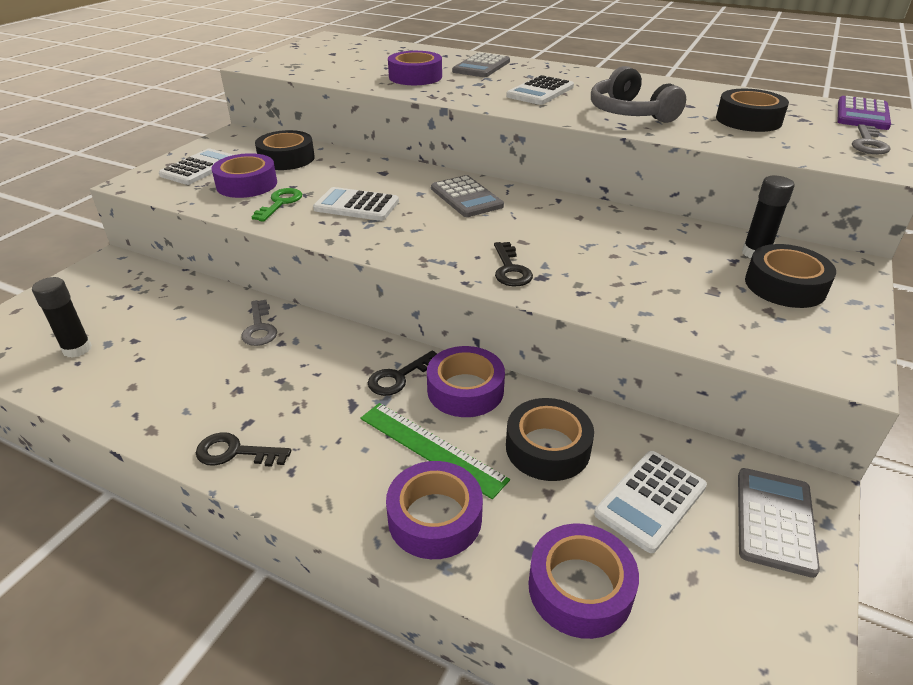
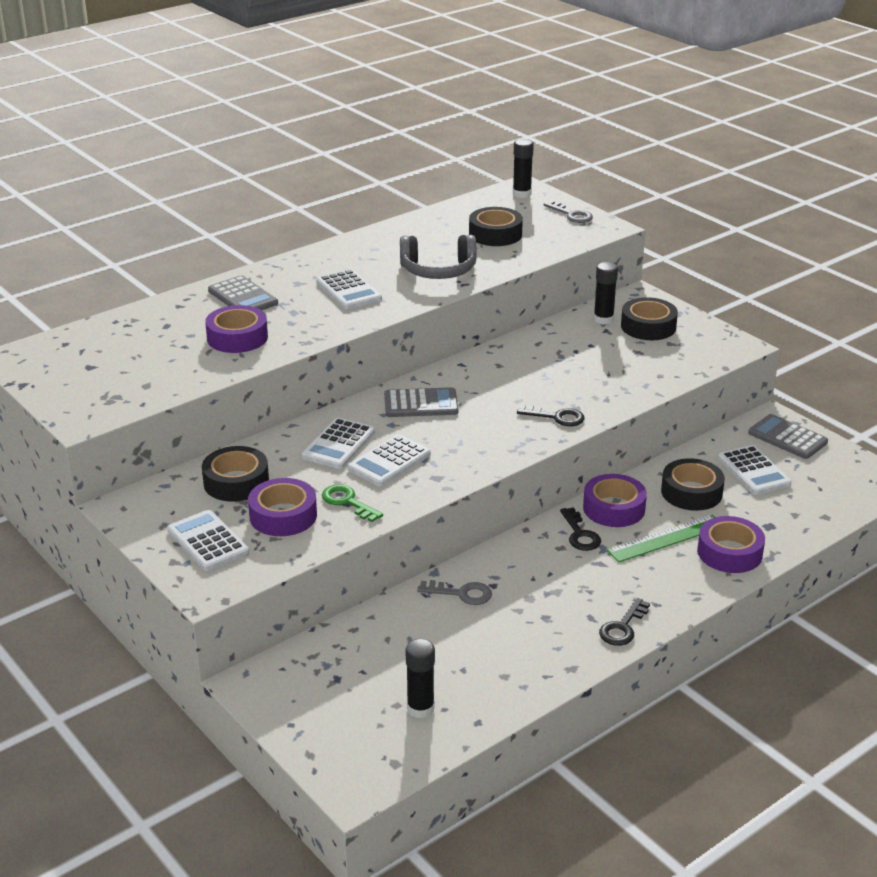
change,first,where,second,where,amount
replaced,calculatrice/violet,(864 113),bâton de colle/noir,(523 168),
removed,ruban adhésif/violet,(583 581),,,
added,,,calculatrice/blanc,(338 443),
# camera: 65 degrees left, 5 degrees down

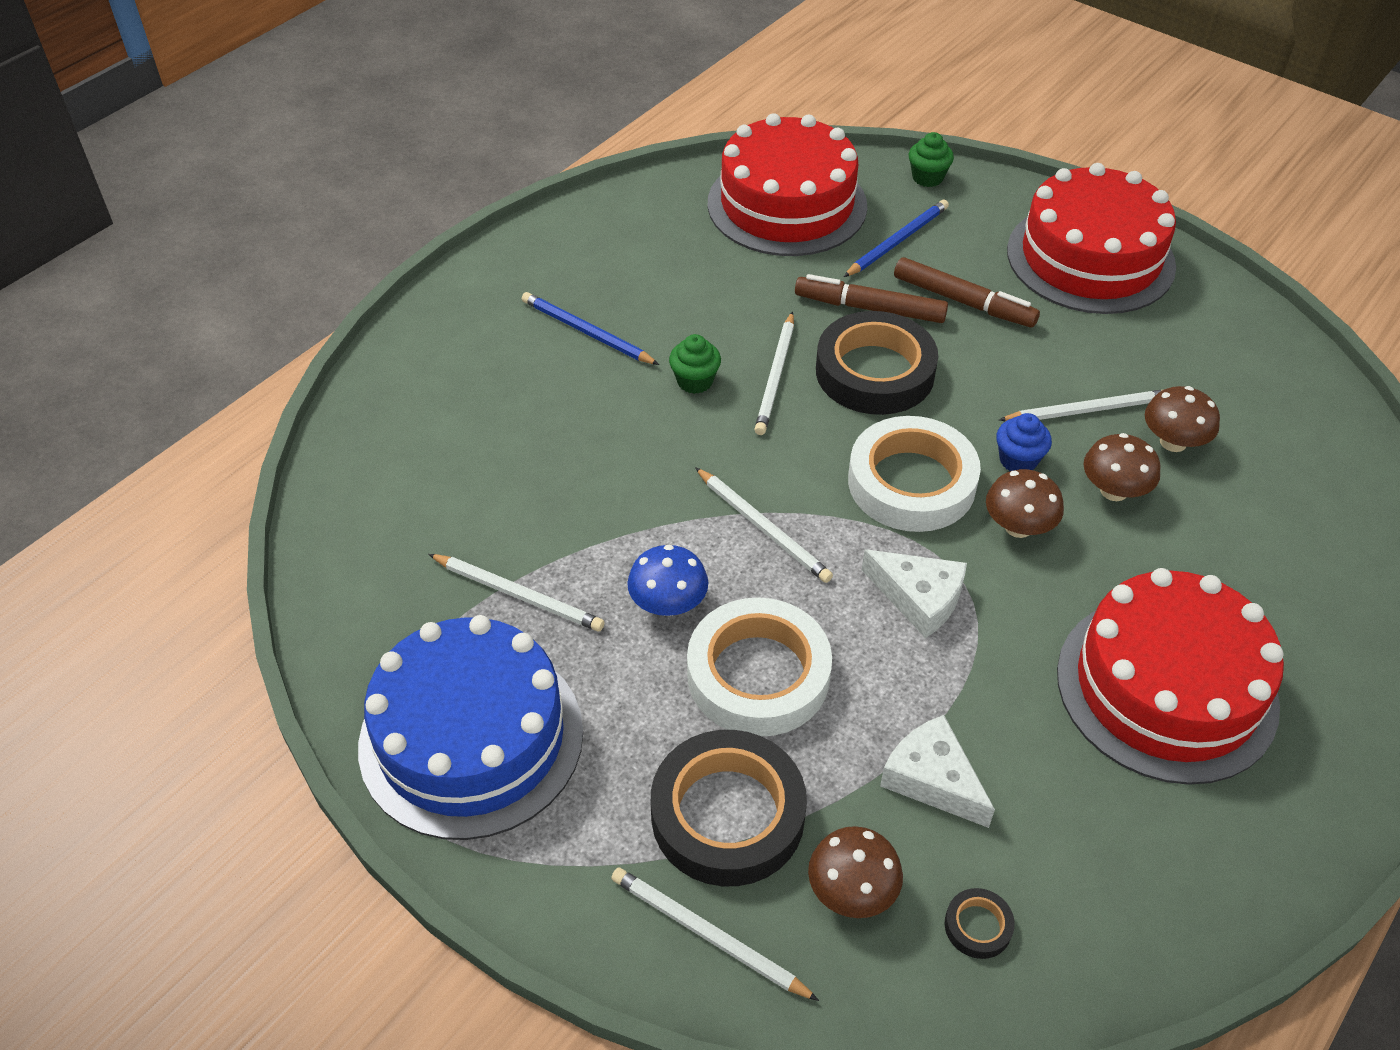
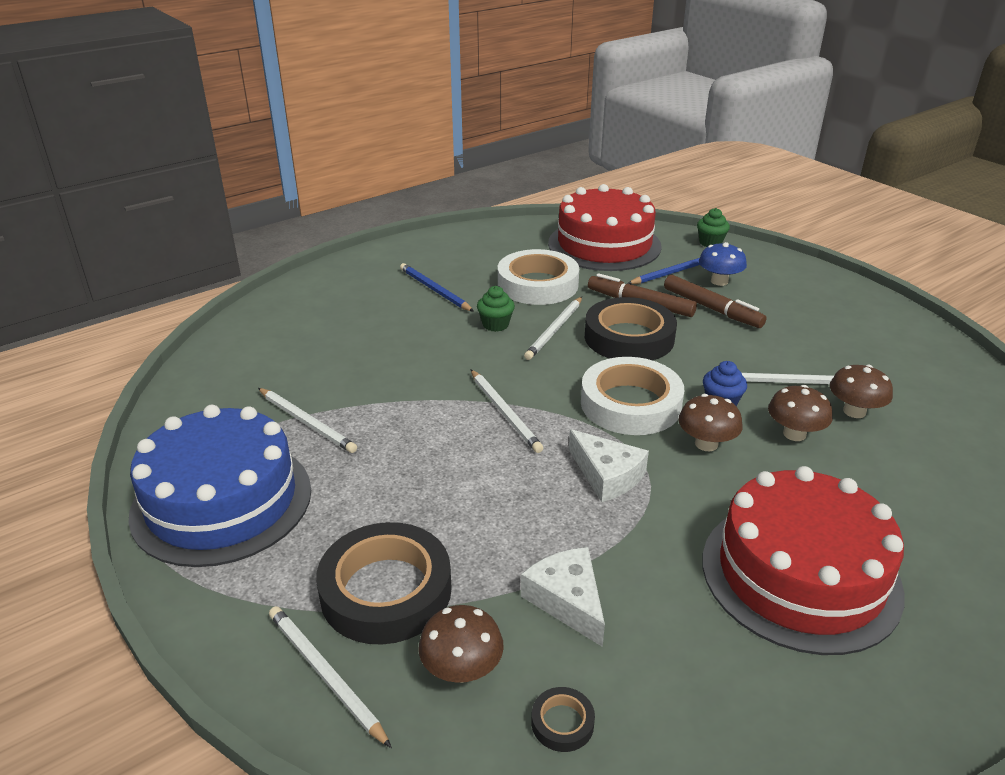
change,first,where,second,where,amount
removed,gâteau/rouge,(1091 238),,,
moved,champignon/bleu,(667 580),,(723 264),
moved,ruban adhésif/blanc,(759 666),,(538 277),
# camera: 15 degrees right, 15 degrees down

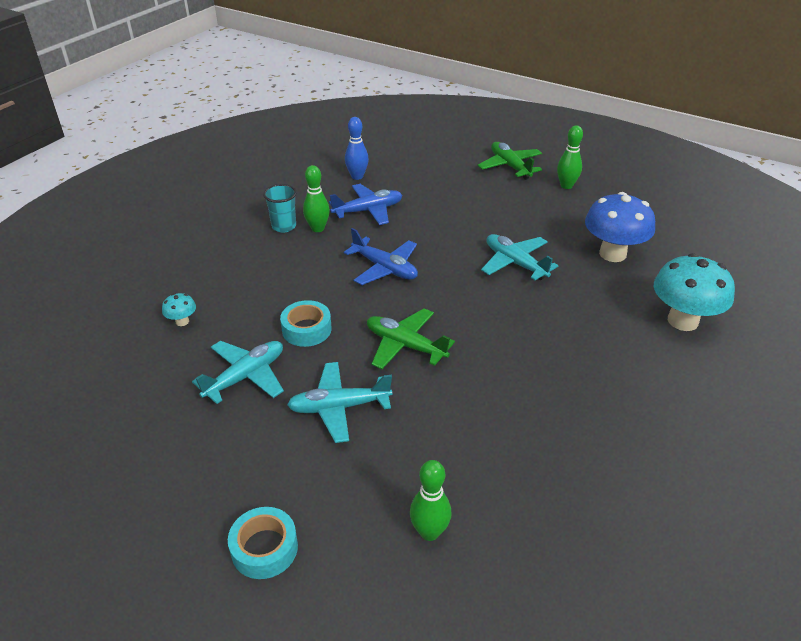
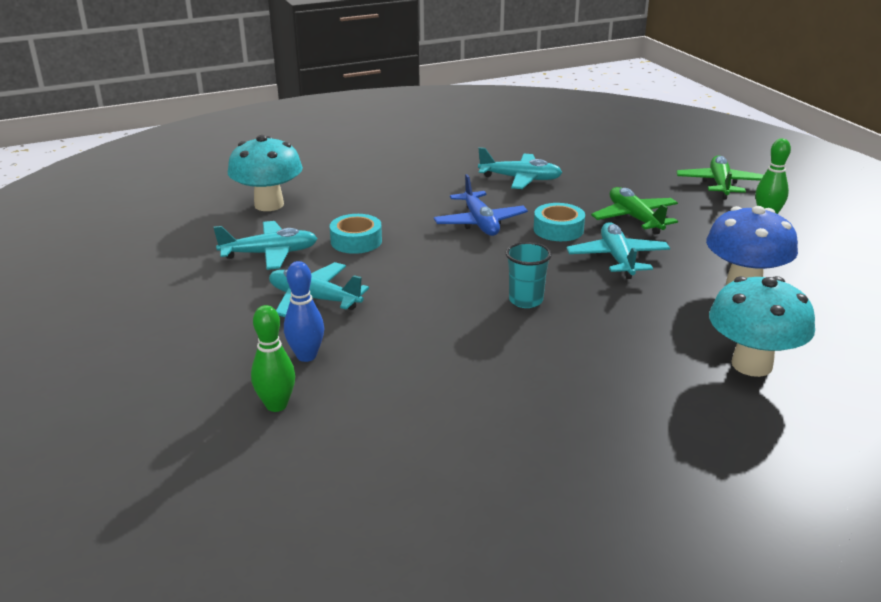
change,first,where,second,where,amount
moved,quille/bleu,(357 148),,(304 311),
removed,quille/vert,(316 198),,,
moved,gobelet/turquoise,(280 208),,(529 275),
recoloured,avion/bleu,(365 204),avion/turquoise,(520 168),
resized,champignon/turquoise,(179 309),,(265 173),x2.26
moved,avion/vert,(411 338),,(634 211),
moved,ruban adhésif/turquoise,(263 543),,(559 222),
# camera: 35 degrees right, 10 degrees down

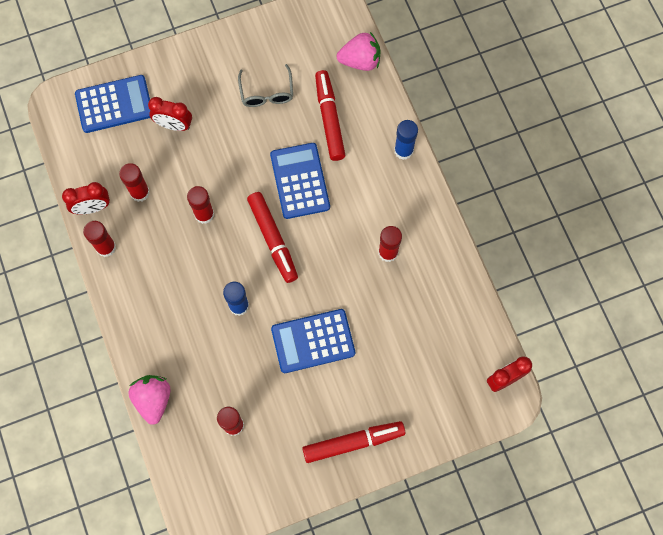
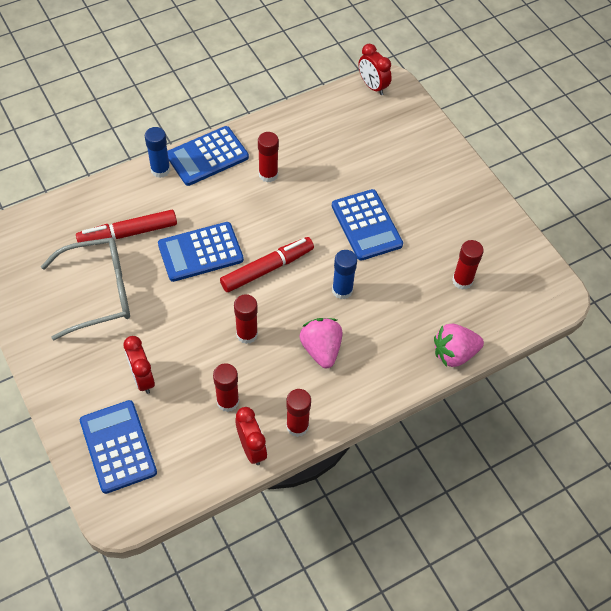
change,first,where,second,where,amount
moved,fraise/rose,(358 51),,(320 343),
resized,lunettes/gris,(265 85),,(85 289),x1.66
turned,réveil/rouge,(170 114),,(139 365),150 degrees clockwise
removed,feutre/rouge,(354 442),,,
added,,,calculatrice/bleu,(208 156),
# camera: 100 degrees left, 15 degrees down

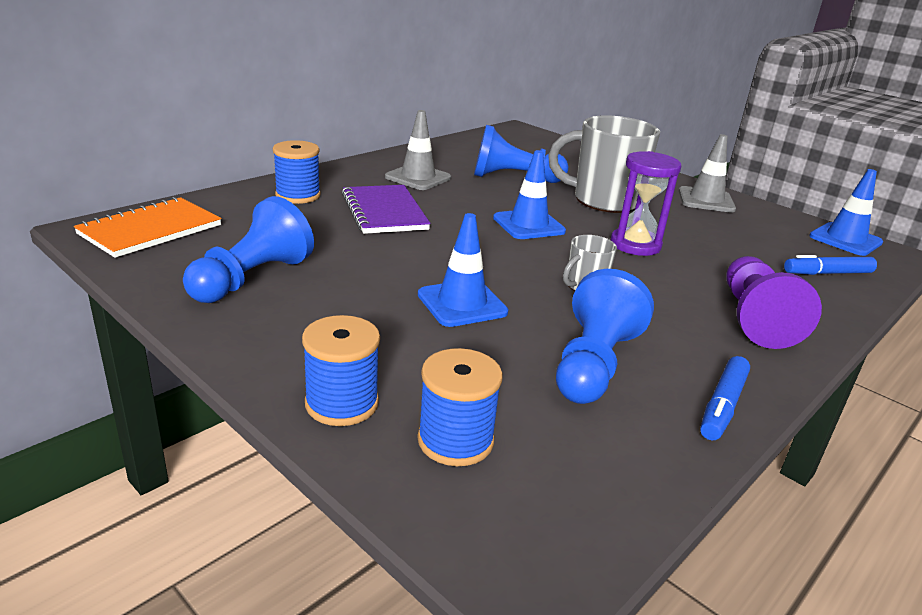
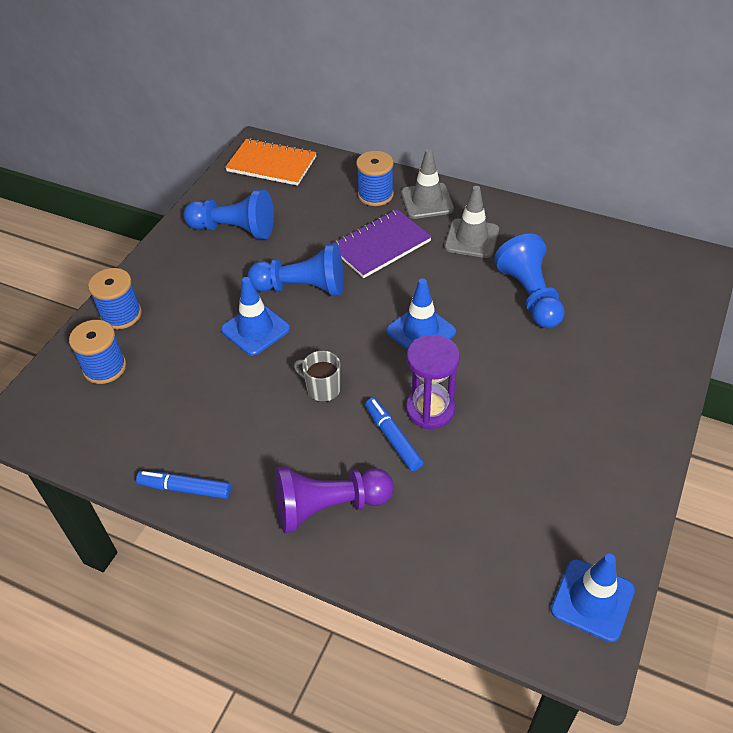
change,first,where,second,where,amount
removed,tasse/gris,(604 164),,,
moved,cône de chantier/gris,(707 173),,(427 184),
moved,feutre/bleu,(830 265),,(394 434),
moved,pion/bleu,(605 336),,(295 269),
# camera: 75 degrees right, 20 degrees up

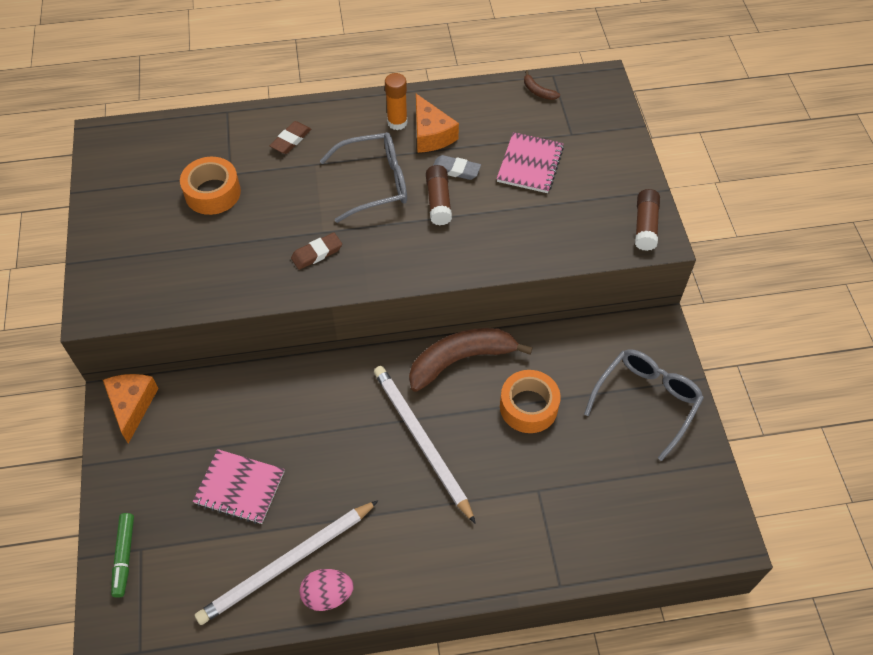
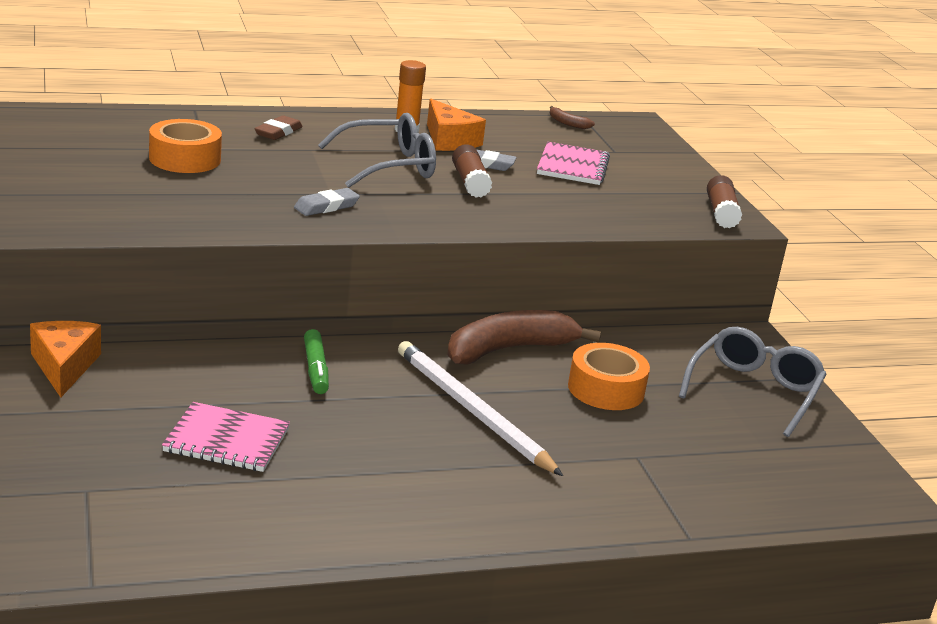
change,first,where,second,where,amount
recoloured,gomme/marron,(316 251),gomme/gris,(327 202),
removed,crayon/blanc,(286 563),,,
moved,feutre/vert,(122 555),,(316 361),
removed,œuf/rose,(327 590),,,
# camera: 10 degrees left, 30 degrees down

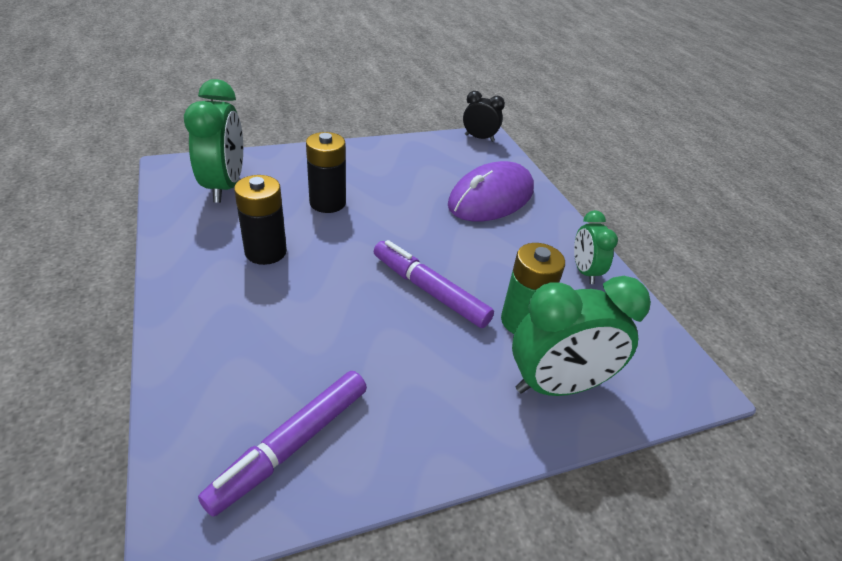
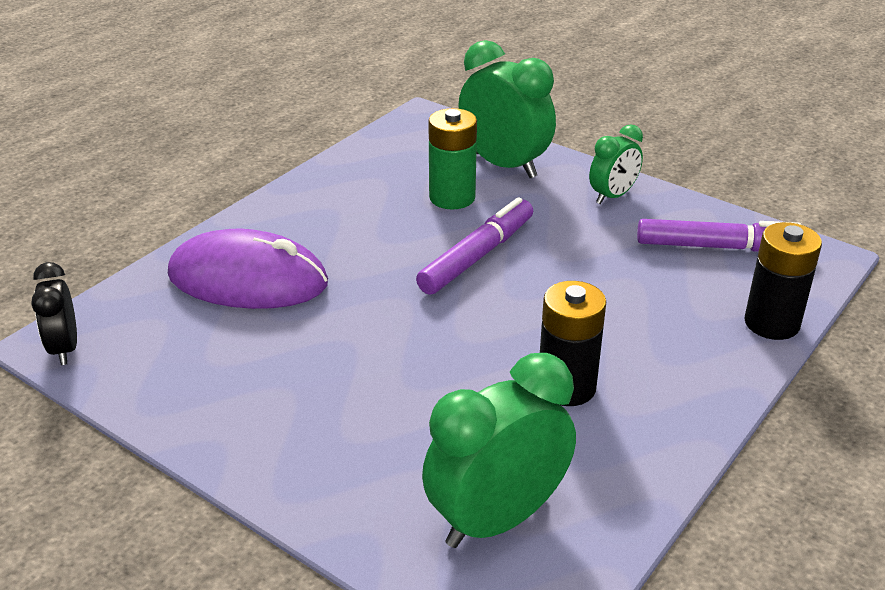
change,first,where,second,where,amount
moved,pile/noir,(326 172),,(783 281),
moved,réveil/vert,(596 247),,(616 164),
turned,feutre/violet,(434 284),,(474 246),150 degrees counterclockwise
# camera: 120 degrees left, 5 degrees down

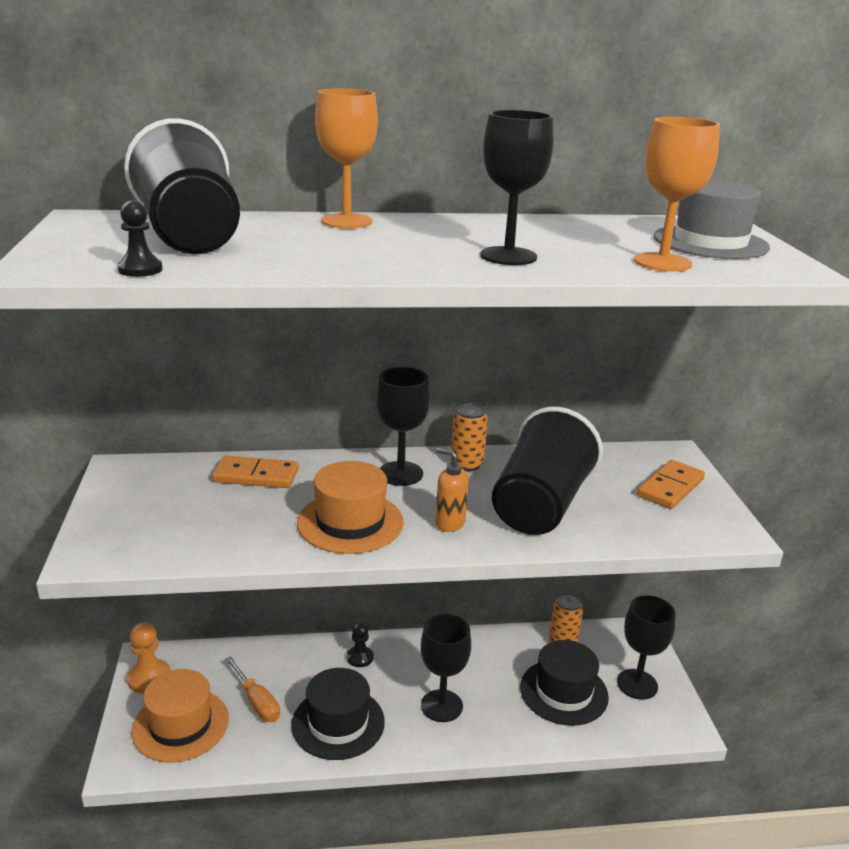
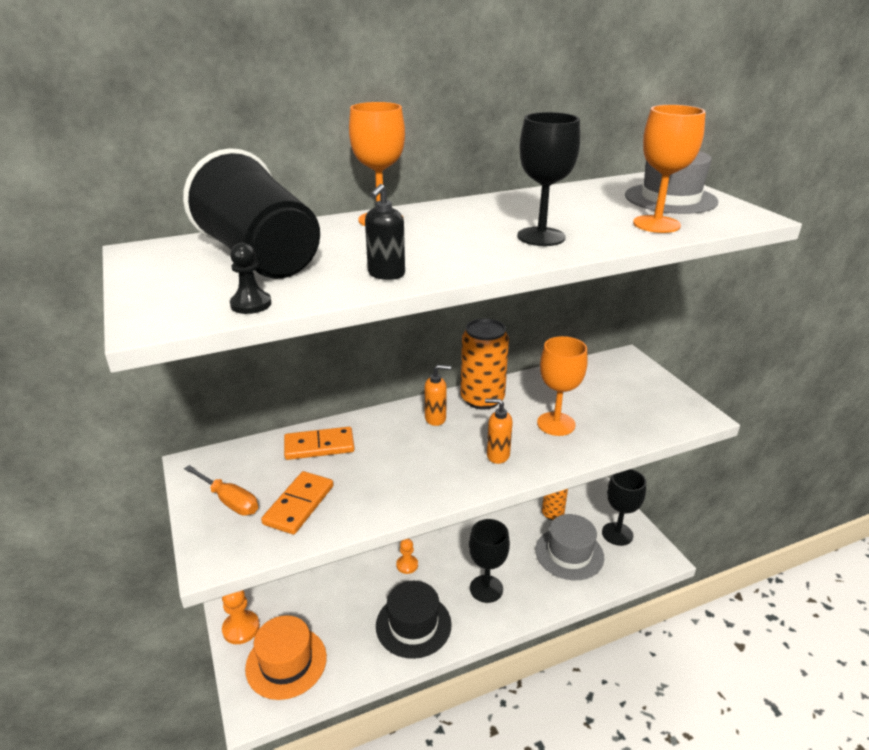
change,first,where,second,where,amount
replaced,verre à pied/noir,(403 426),distributeur de savon/orange,(438 395),
resized,canette/orange,(469 437),,(485 364),x1.62
replaced,gobelet/noir,(547 471),verre à pied/orange,(562 386),
moved,domino/orange,(671 484),,(297 503),
removed,chapeau/orange,(350 507),,,
recoloured,pion/noir,(360 644),pion/orange,(407 556),
recoloured,chapeau/noir,(564 683),chapeau/gris,(570 547),
moved,tournevis/orange,(252 689),,(221 490),
added,,,distributeur de savon/noir,(385 232),
# camera: 15 degrees left, 5 degrees up

